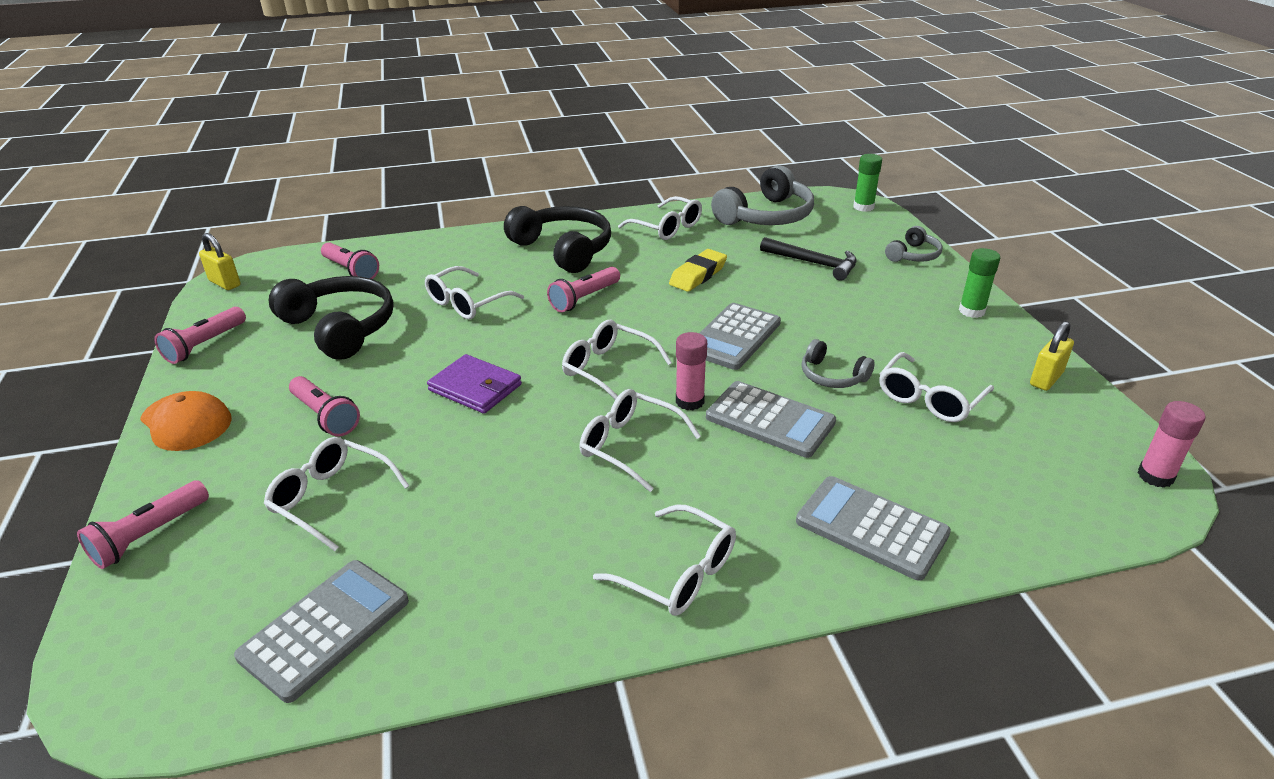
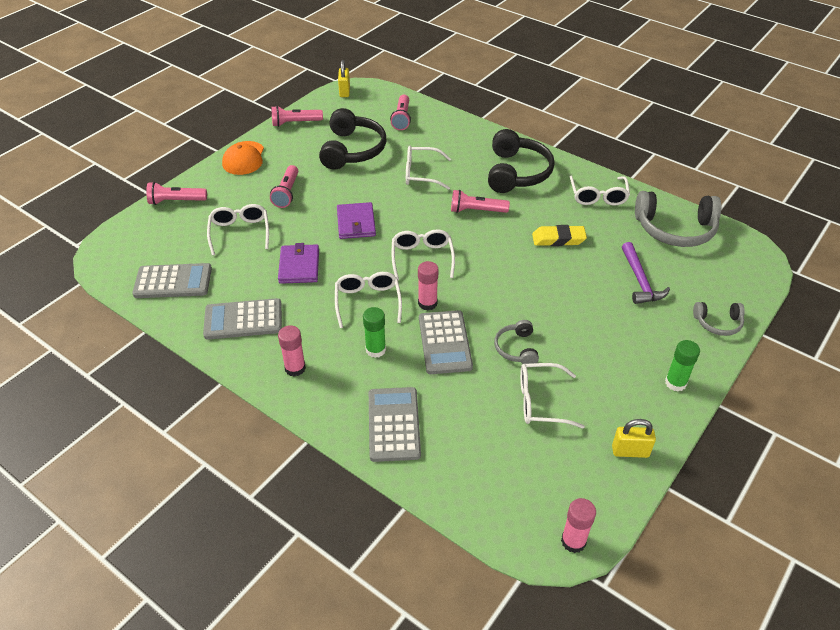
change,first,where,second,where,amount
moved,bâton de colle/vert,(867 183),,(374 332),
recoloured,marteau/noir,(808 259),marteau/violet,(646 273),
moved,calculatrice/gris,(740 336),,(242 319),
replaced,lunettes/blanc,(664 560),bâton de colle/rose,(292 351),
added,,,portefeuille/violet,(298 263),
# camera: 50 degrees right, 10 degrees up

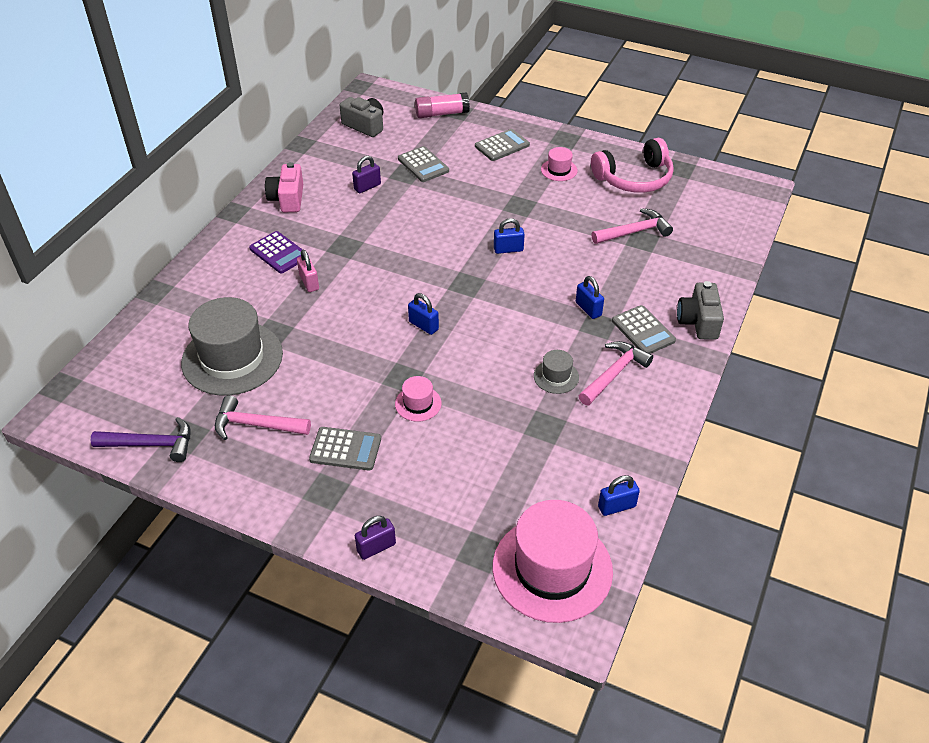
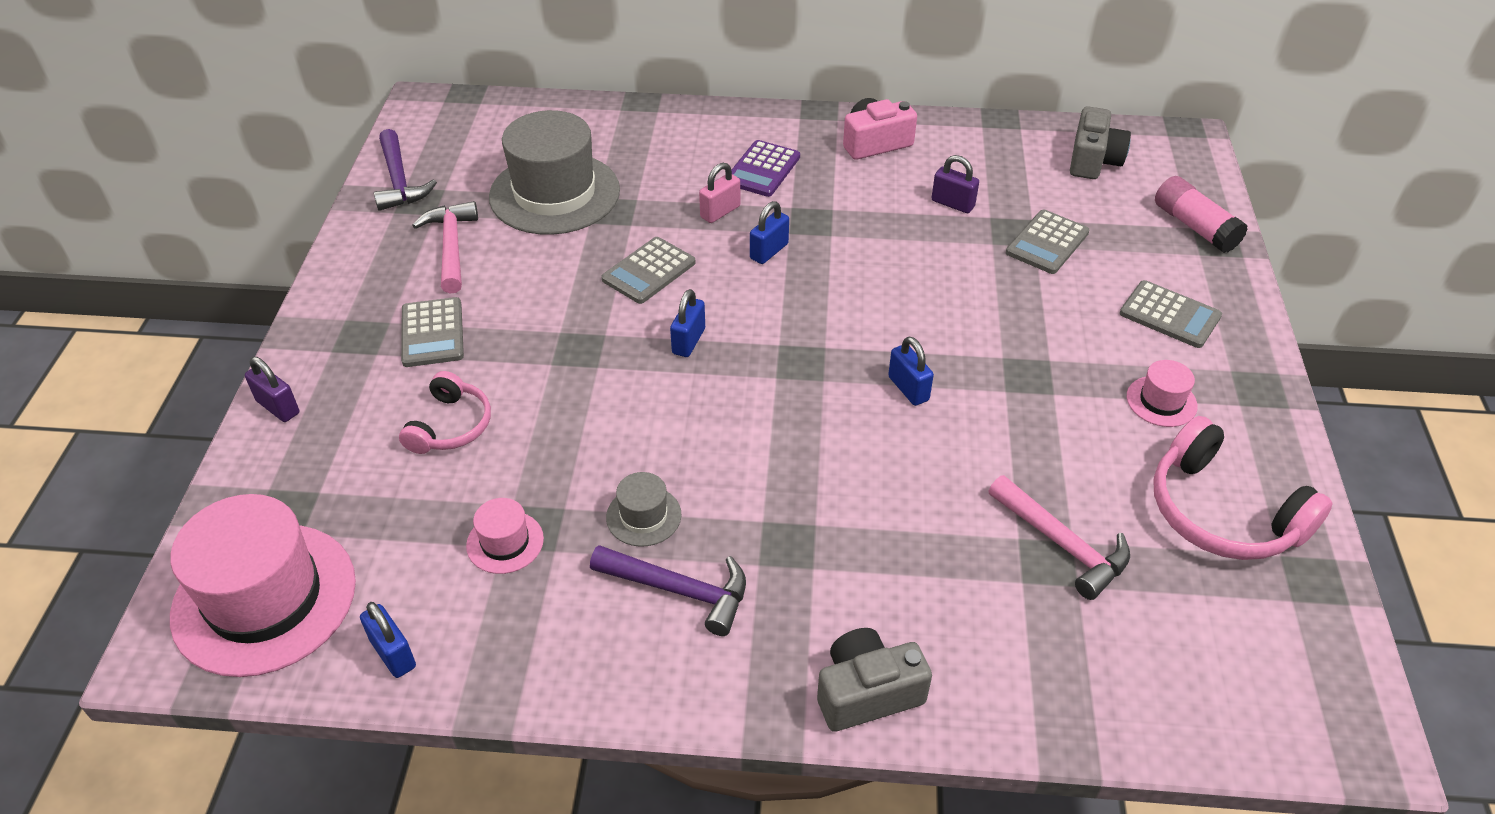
change,first,where,second,where,amount
moved,cadenas/bleu,(590 297),,(769 232),
moved,calculatrice/gris,(644 329),,(648 270),
recoloured,marteau/rose,(616 373),marteau/violet,(668 590),
moved,chapeau/rose,(418 399),,(505 536),
added,,,casque audio/rose,(445 412),
# camera: 70 degrees right, 0 degrees up

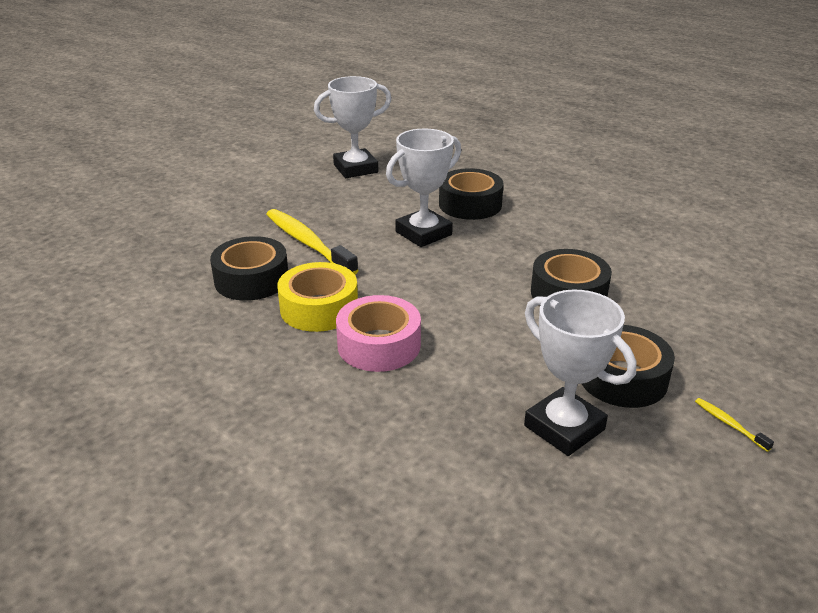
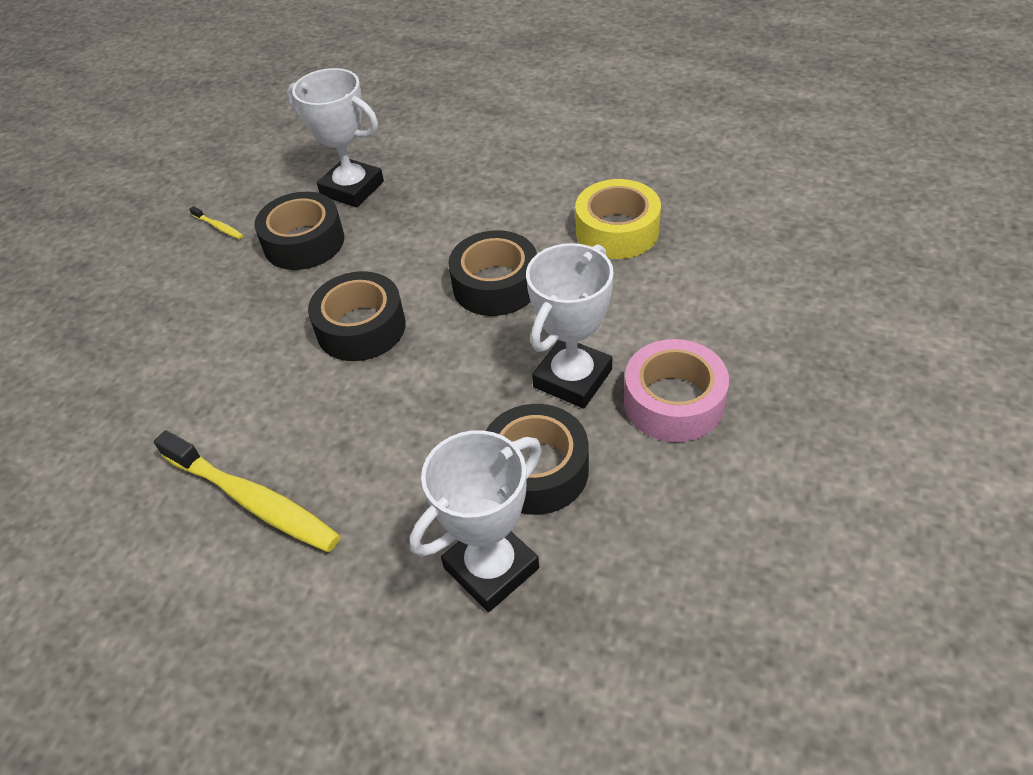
change,first,where,second,where,amount
moved,trophée/blanc,(353 127),,(475 521),
moved,brosse à dents/jaune,(312 242),,(247 491),
moved,ruban adhésif/noir,(249 268),,(492 273),
moved,ruban adhésif/rose,(378 333),,(676 390),
# camera: 165 degrees right, 15 degrees up

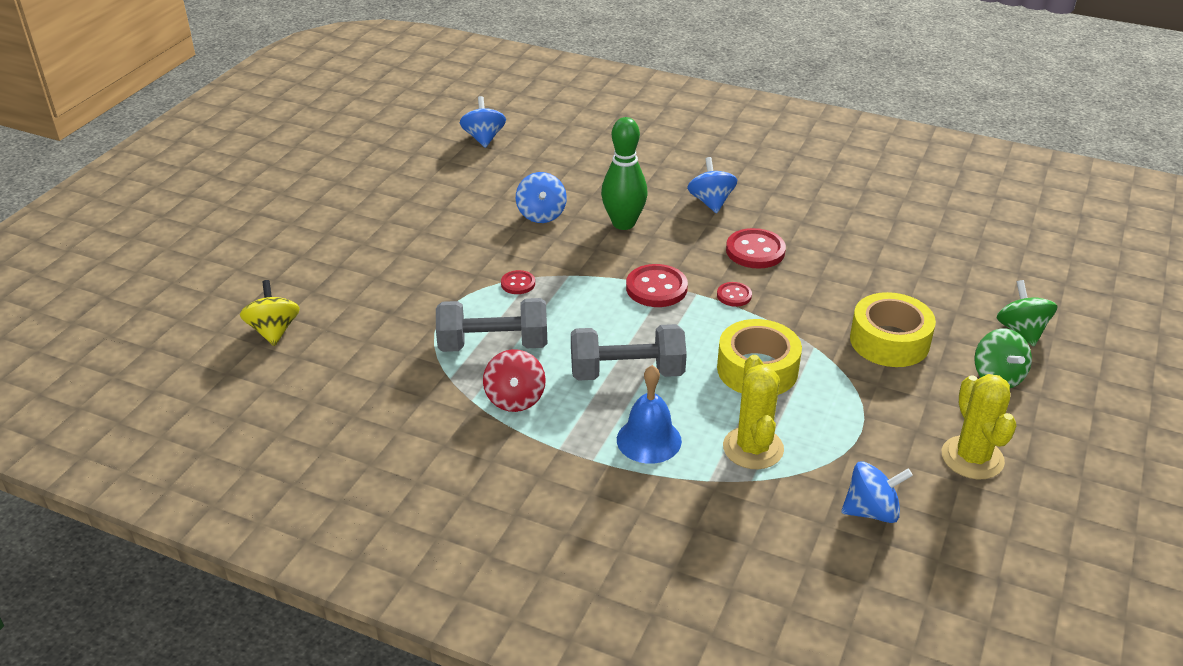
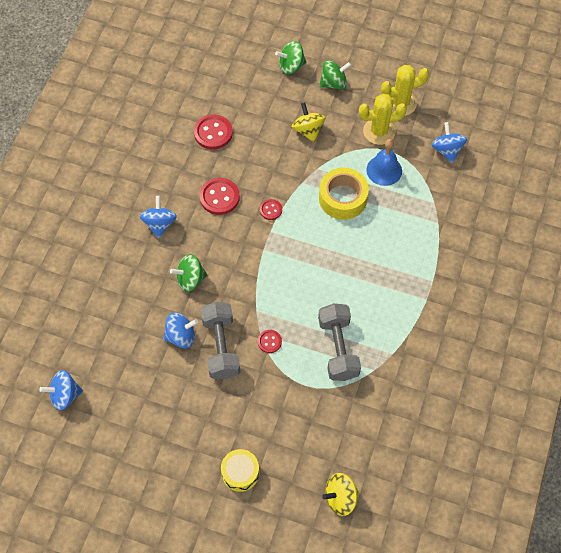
change,first,where,second,where,amount
replaced,quille/vert,(624 173),toupie/vert,(188 273),
turned,toupie/bleu,(712 185),,(158 217),105 degrees clockwise
moved,bouton/rouge,(657 285),,(213 132),
replaced,ruban adhésif/jaune,(893 329),toupie/jaune,(308 122),
moved,haltère/gris,(629 352),,(221 340),
removed,toupie/rouge,(514 380),,,
moved,cactus/jaune,(753 412),,(383 119),
moved,cloche/bleu,(649 414),,(384 162),
added,,,tambour/jaune,(240 470),
# camera: 95 degrees left, 25 degrees up

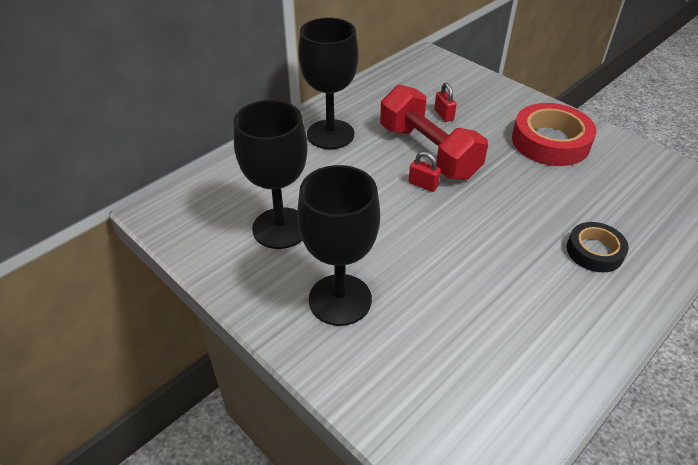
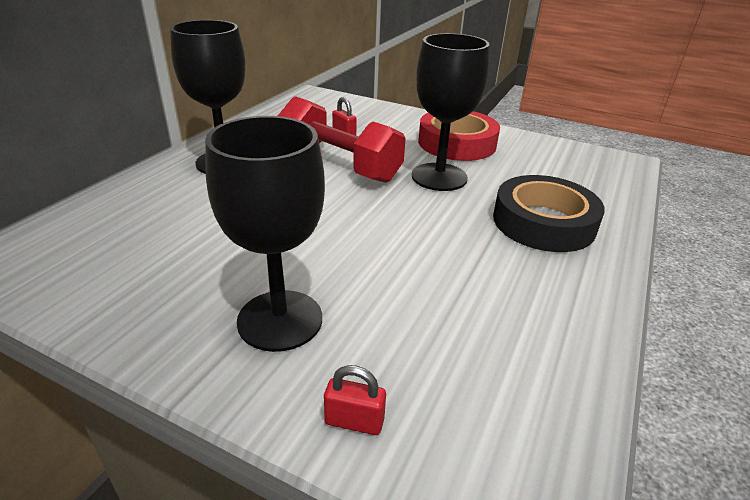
change,first,where,second,where,amount
moved,verre à pied/noir,(271 174),,(451 112),
moved,cadenas/rouge,(425 171),,(355 400),
resized,ruban adhésif/noir,(598 247),,(549 213),x1.69
# camera: 20 degrees left, 10 degrees down

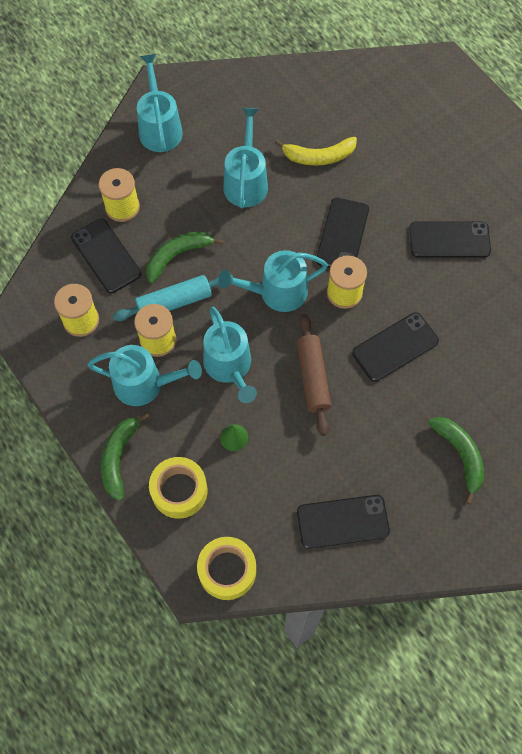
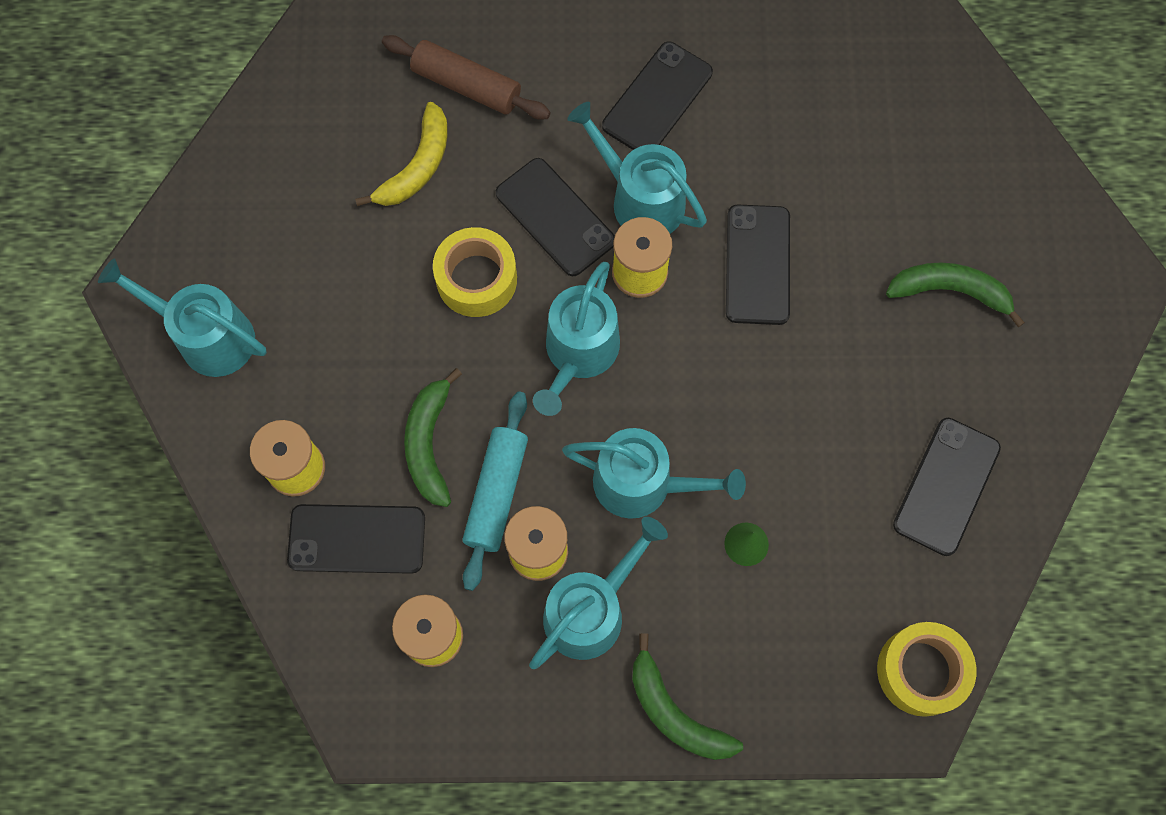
change,first,where,second,where,amount
moved,arrosoir/turquoise,(245 158),,(637 167),
moved,rouleau à pâtisserie/marron,(314 375),,(466 77),
moved,ruban adhésif/jaune,(178 488),,(475 272),
# camera: 55 degrees left, 5 degrees up

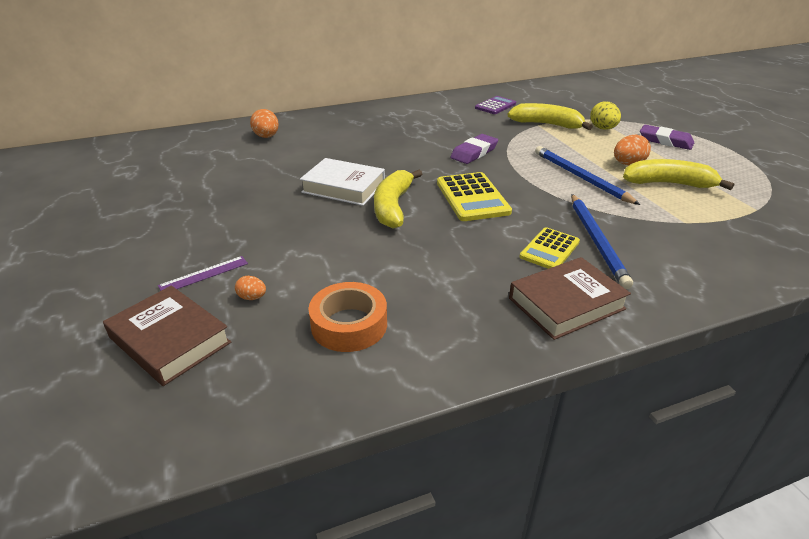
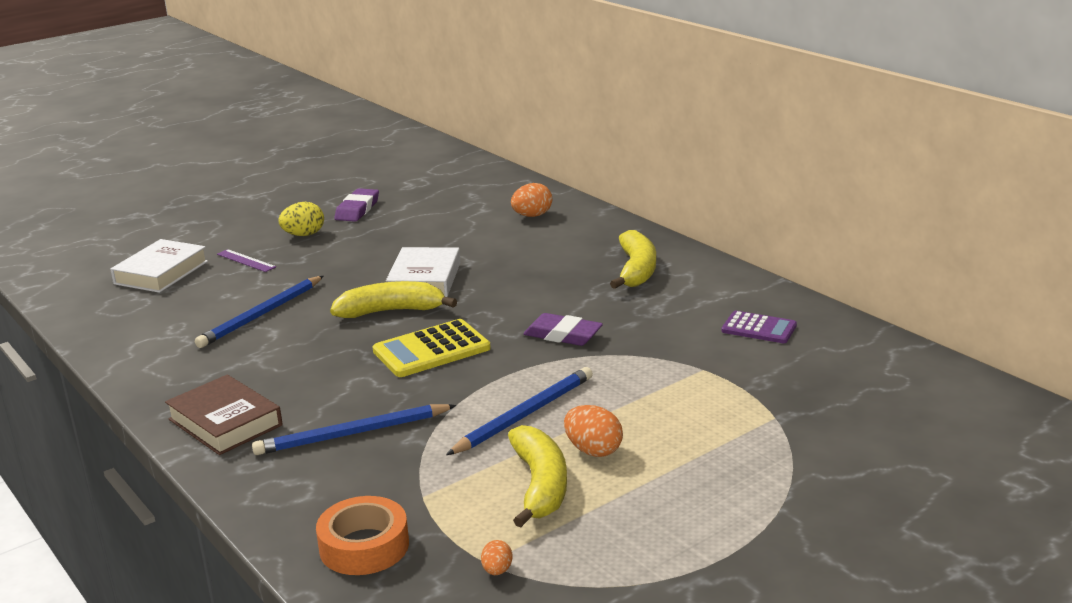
change,first,where,second,where,amount
moved,œuf/jaune,(605 115),,(301 219),
moved,banane/jaune,(550 116),,(633 259),
moved,gomme/violet,(667 137),,(357 205),
removed,calculatrice/jaune,(549 248),,,
moved,œuf/orange,(250 288),,(497 557),
moved,ruban adhésif/orange,(347 317),,(362 535),
recoloured,livre/marron,(167 336),livre/blanc,(159 266),
added,,,crayon/bleu,(259 312),
# camera: 75 degrees right, 10 degrees down

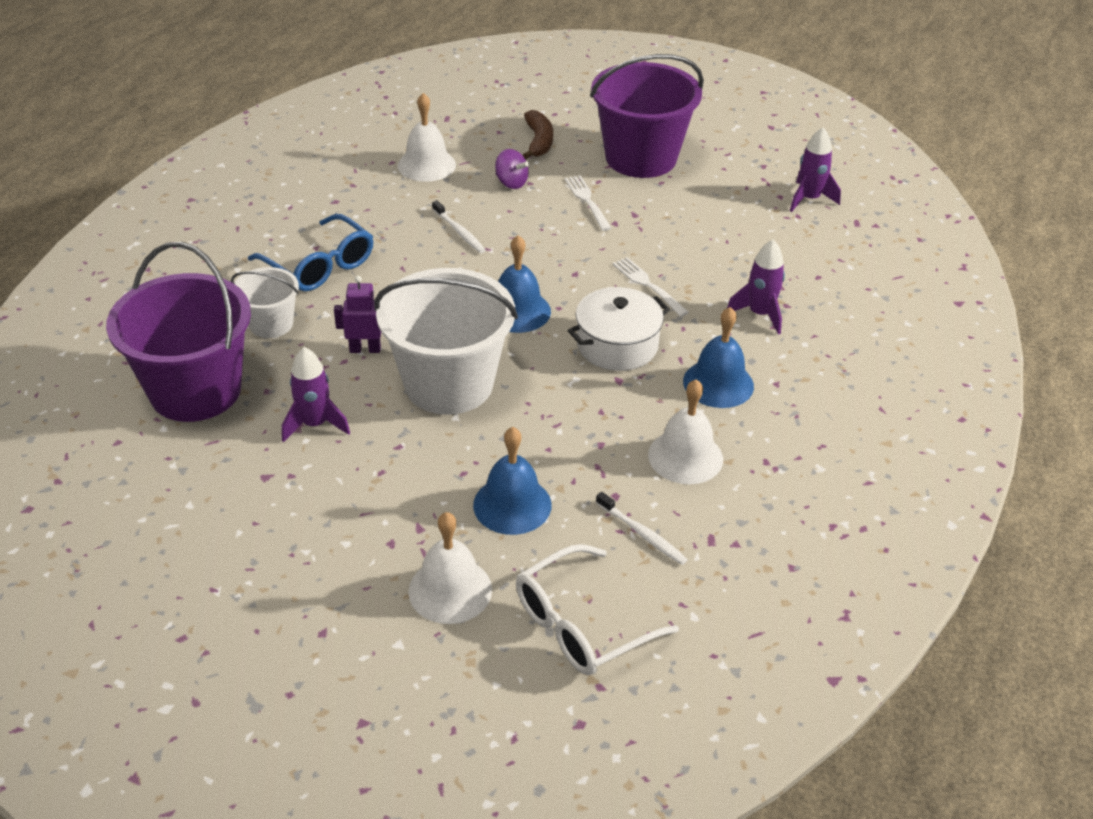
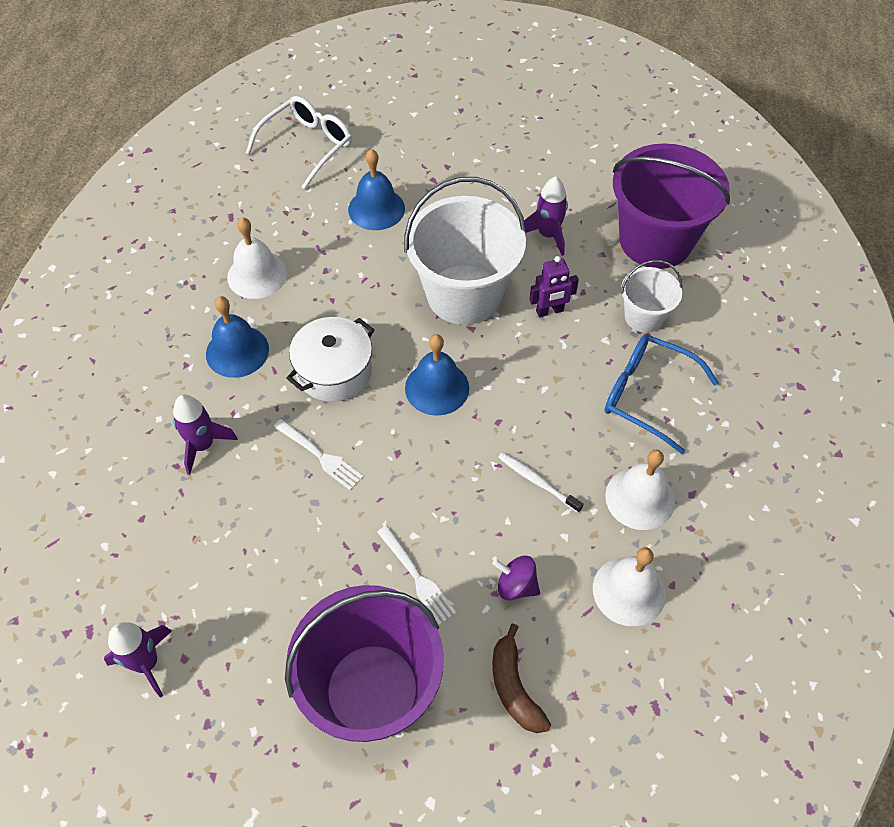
change,first,where,second,where,amount
removed,brosse à dents/blanc,(642 528),,,
moved,cloche/blanc,(450 568),,(640 490),
# camera: 165 degrees right, 15 degrees up

